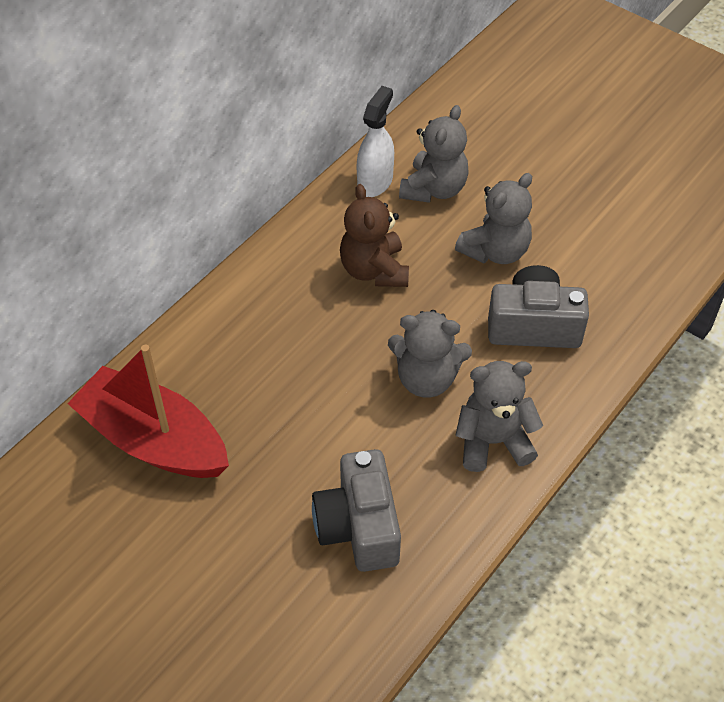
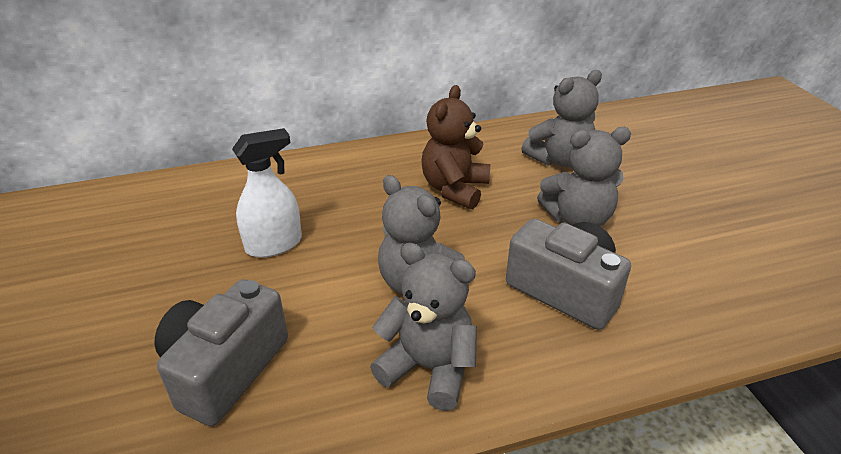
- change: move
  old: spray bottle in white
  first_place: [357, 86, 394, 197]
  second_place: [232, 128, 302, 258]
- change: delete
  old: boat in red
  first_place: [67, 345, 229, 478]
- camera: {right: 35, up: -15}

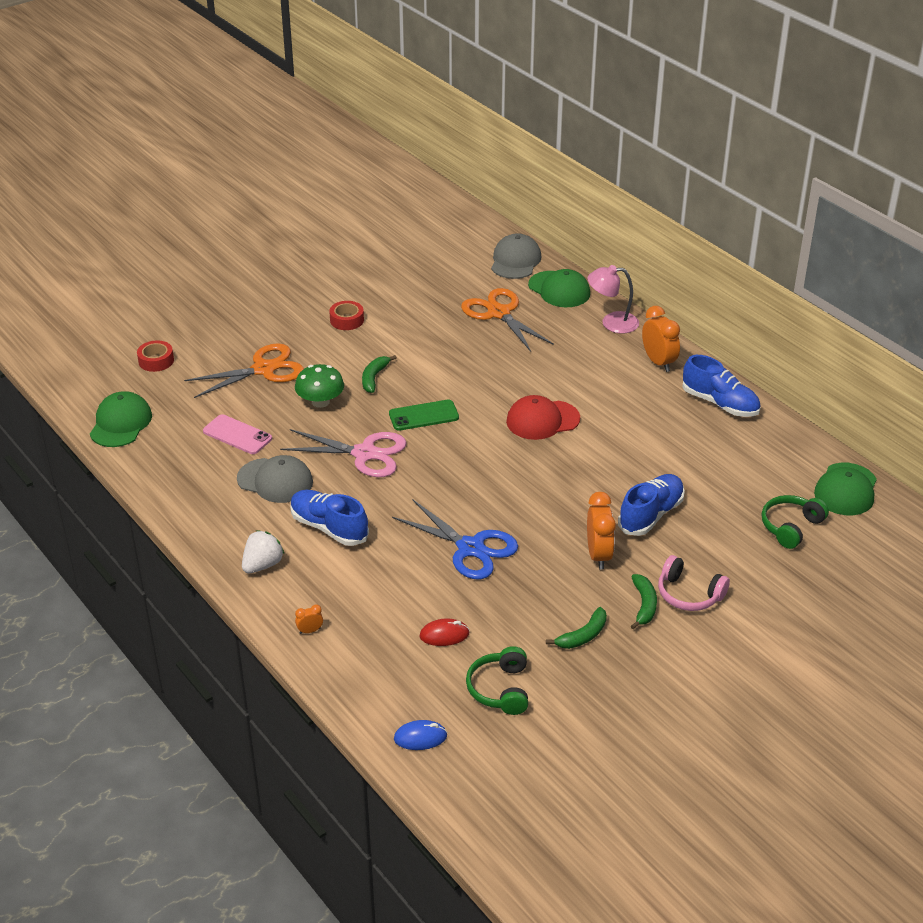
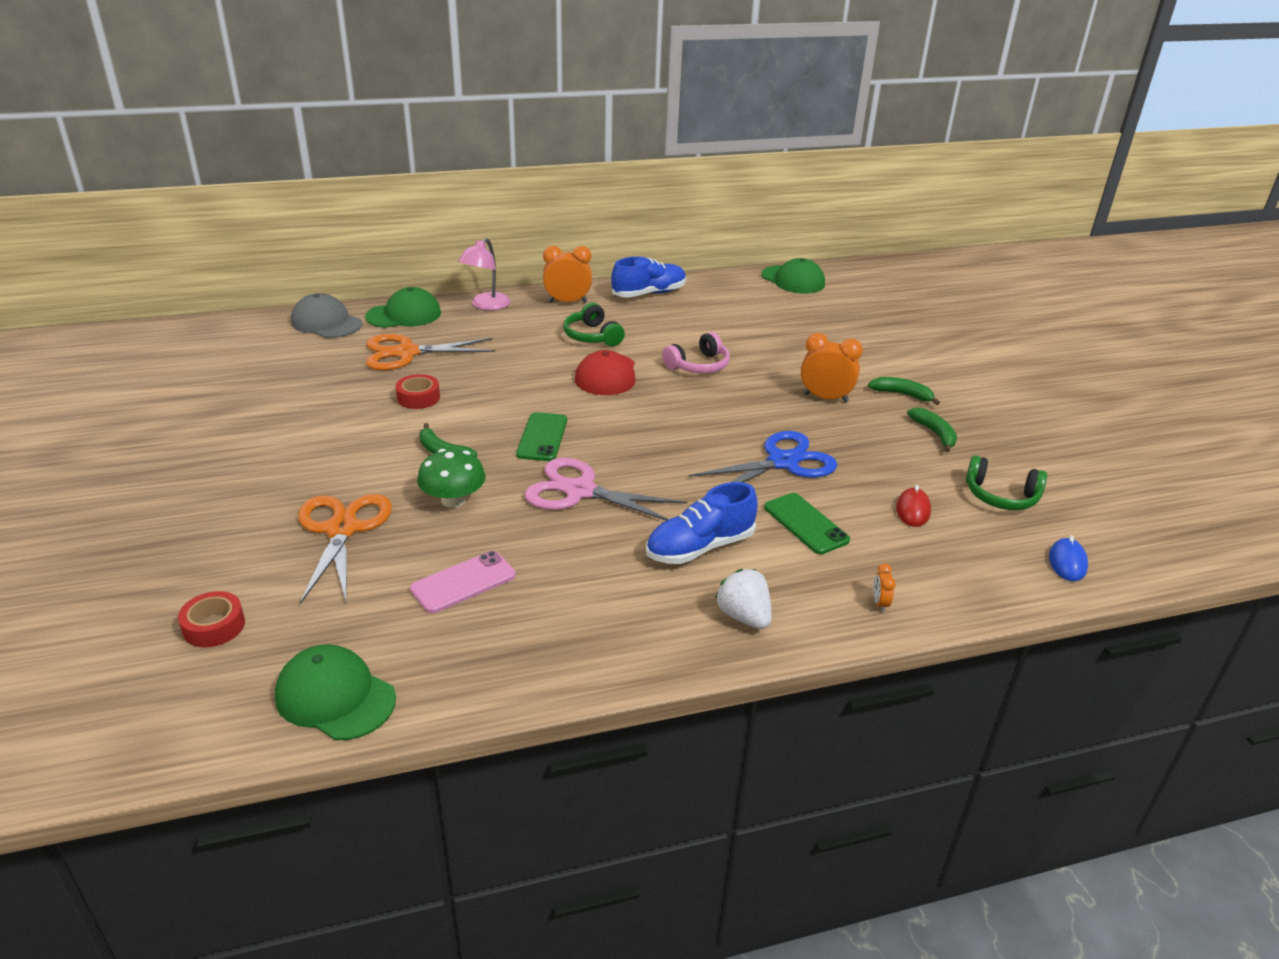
- change: move
  old: tape in red
  first_place: [329, 301, 364, 330]
  second_place: [396, 374, 440, 409]
- change: rotate
  old: scissors in pink
  first_place: [280, 429, 407, 477]
  second_place: [525, 458, 687, 521]
  degrees: -105
- change: move
  old: headphones in green
  first_place: [762, 495, 829, 549]
  second_place: [563, 303, 625, 346]
- change: move
  old: headphones in pink
  first_place: [658, 555, 730, 611]
  second_place: [662, 332, 730, 373]
- change: insert
  new: phone in green
  second_place: [764, 493, 850, 554]
- change: delete
  old: cap in grey
  first_place: [237, 455, 313, 503]
- change: delete
  old: shoe in blue
  first_place: [618, 474, 685, 536]
- camera: {right: -70, up: -5}

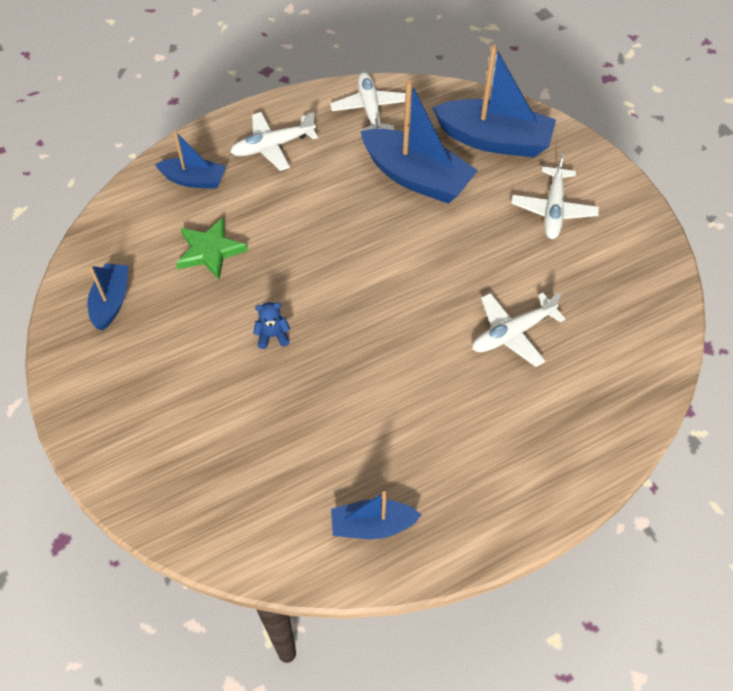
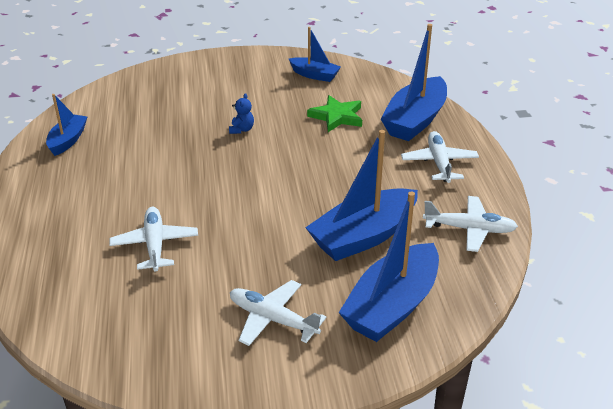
- change: resize
  old: boat in blue
  first_place: [155, 130, 226, 189]
  second_place: [381, 24, 447, 141]
  factor: 1.78
- camera: {right: 110, up: -20}

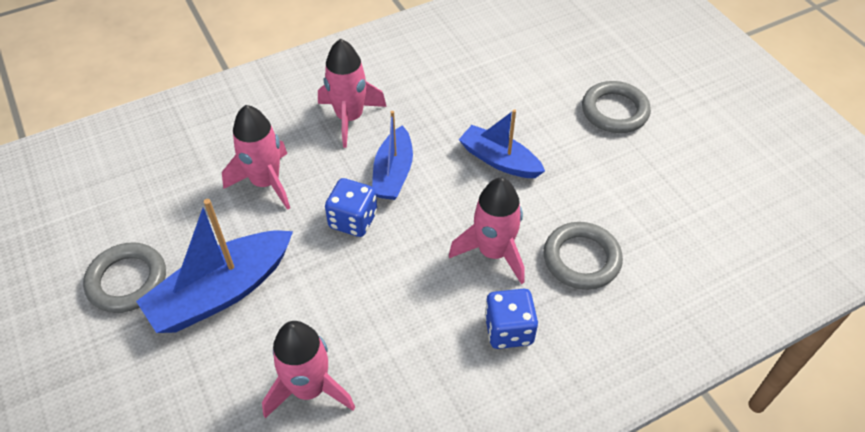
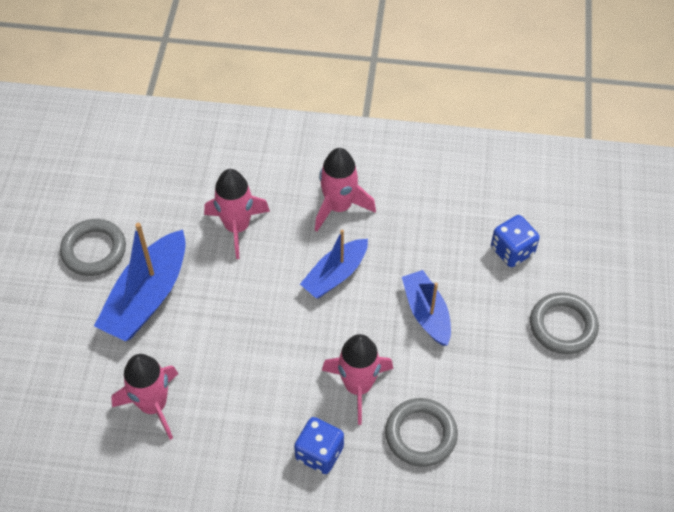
- change: rotate
  old: boat in blue
  first_place: [136, 199, 293, 333]
  second_place: [94, 223, 186, 341]
  degrees: -60
- change: move
  old: dice in blue
  first_place: [325, 178, 377, 237]
  second_place: [491, 215, 540, 267]
- camera: {right: 35, up: 5}

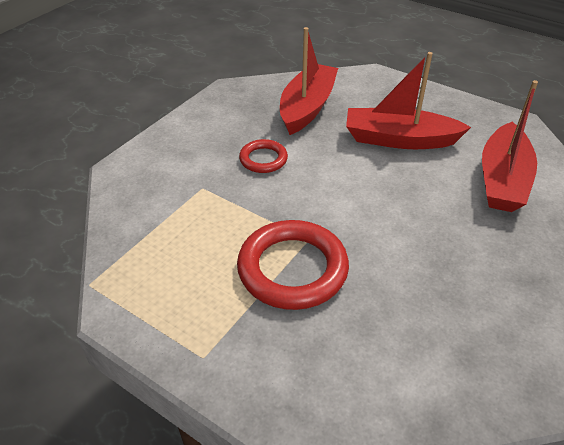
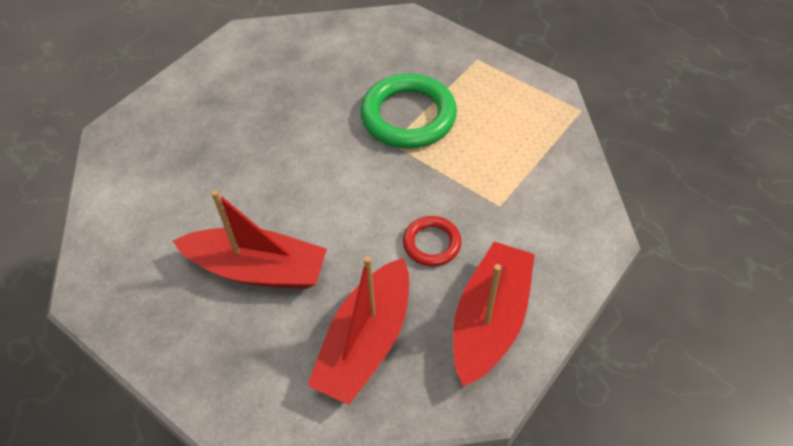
- change: recolor
  old: ring in red
  new: ring in green
  first_place: [237, 220, 349, 310]
  second_place: [360, 73, 457, 149]
- change: move
  old: boat in red
  first_place: [482, 80, 538, 212]
  second_place: [453, 242, 535, 387]
- camera: {right: -175, up: 10}

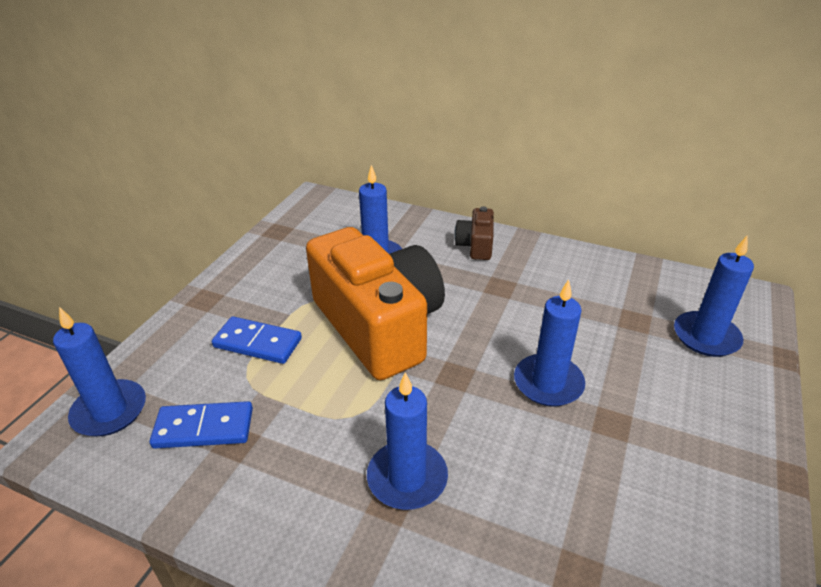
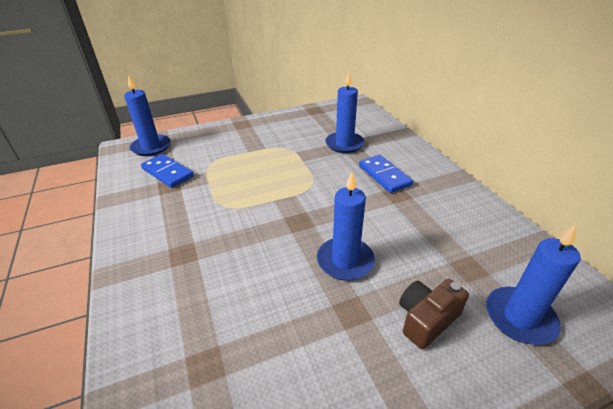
- change: move
  old: domino in blue
  first_place: [212, 316, 302, 364]
  second_place: [359, 155, 413, 193]
- change: move
  old: camera in brown
  first_place: [454, 206, 494, 260]
  second_place: [399, 279, 469, 349]
- change: delete
  old: camera in orange
  first_place: [306, 227, 445, 380]
- change: delete
  old: candle in blue
  first_place: [367, 372, 448, 510]
- camera: {right: 45, up: 0}

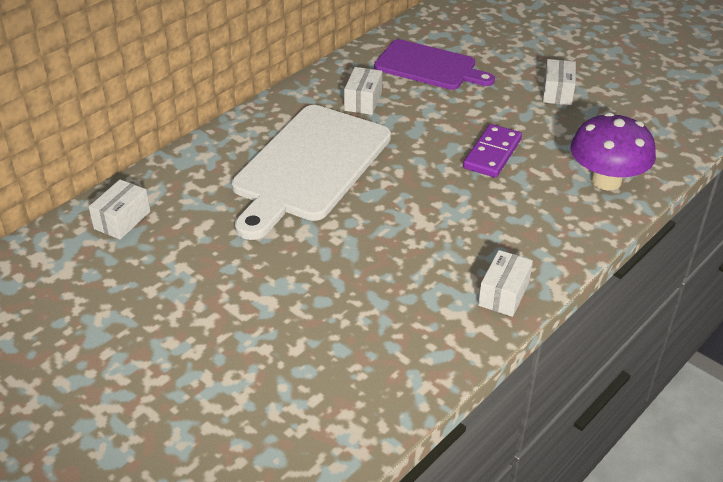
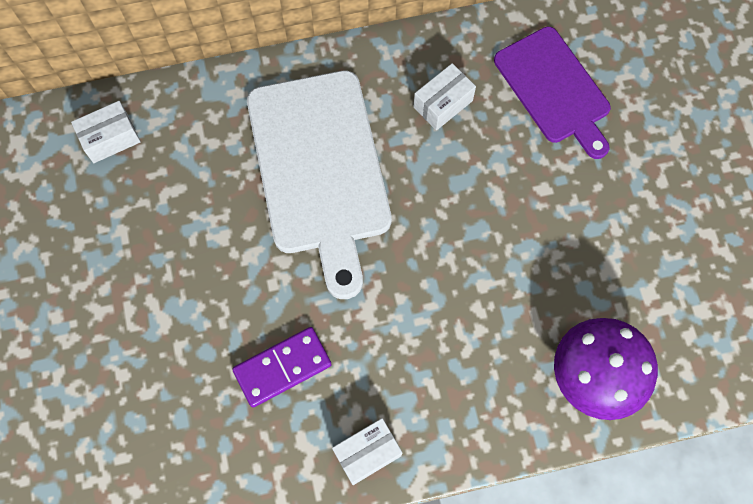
- change: move
  old: domino in purple
  first_place: [463, 124, 522, 178]
  second_place: [232, 327, 332, 408]
- change: rotate
  old: cutting board in white
  first_place: [232, 105, 391, 240]
  second_place: [247, 71, 392, 299]
  degrees: -75
- change: delete
  old: box in white
  first_place: [543, 59, 576, 105]
- camera: {right: 35, up: 30}

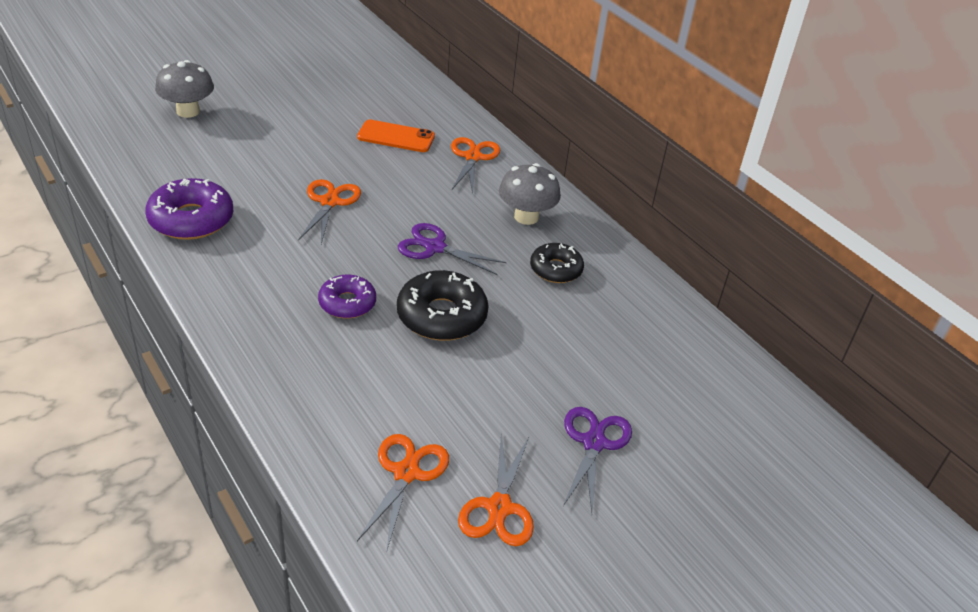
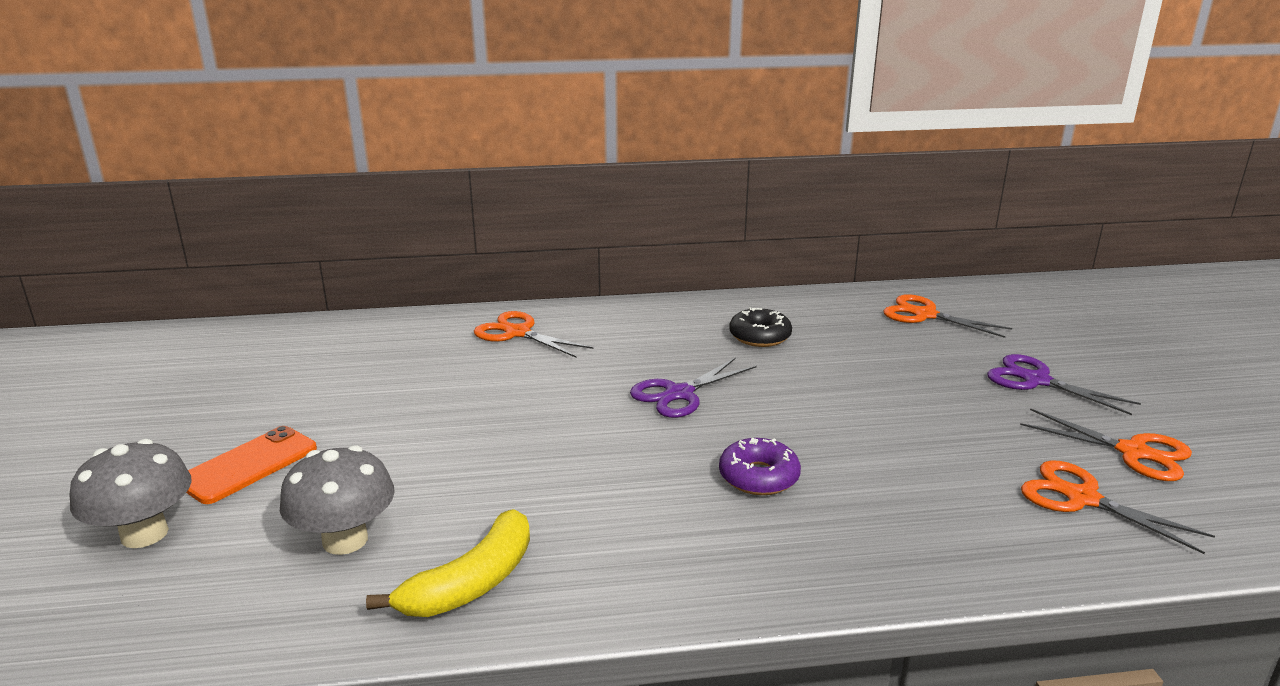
- change: move
  old: phone in orange
  first_place: [357, 120, 435, 152]
  second_place: [186, 426, 317, 504]
- change: move
  old: mushroom in grey
  first_place: [499, 163, 561, 225]
  second_place: [280, 445, 395, 555]
- change: replace
  old: donut in purple
  new: banana in yellow
  first_place: [145, 178, 233, 240]
  second_place: [366, 509, 530, 617]
- change: move
  old: scissors in orange
  first_place: [298, 179, 361, 244]
  second_place: [883, 294, 1012, 338]
- change: delete
  old: donut in black
  first_place: [397, 270, 489, 341]
- camera: {right: -60, up: -15}

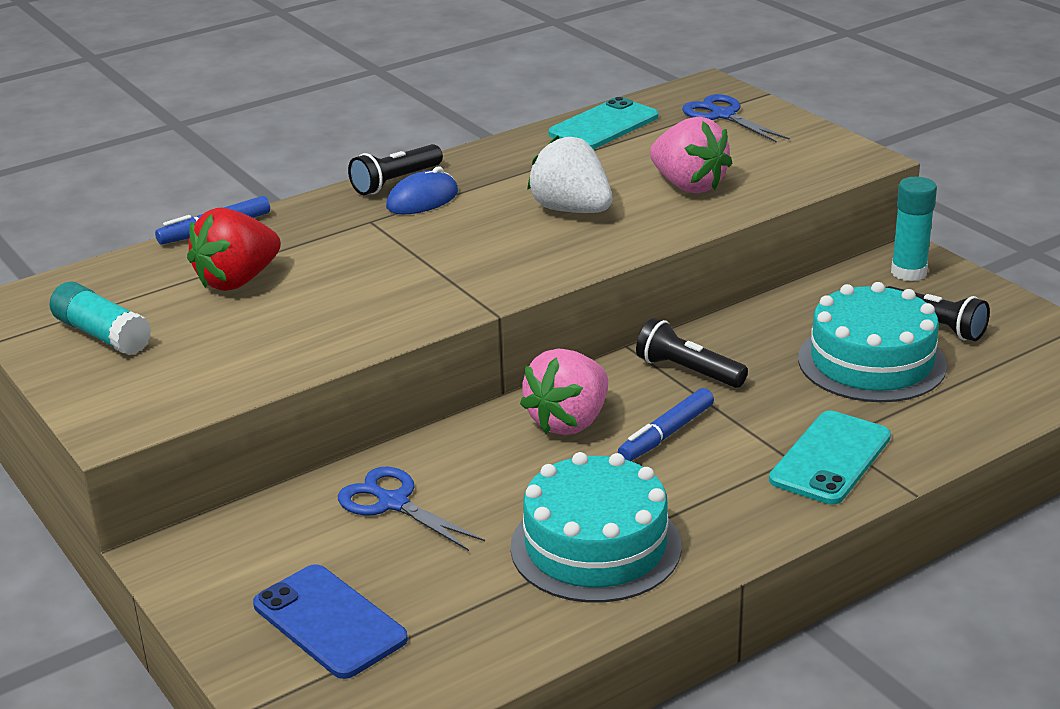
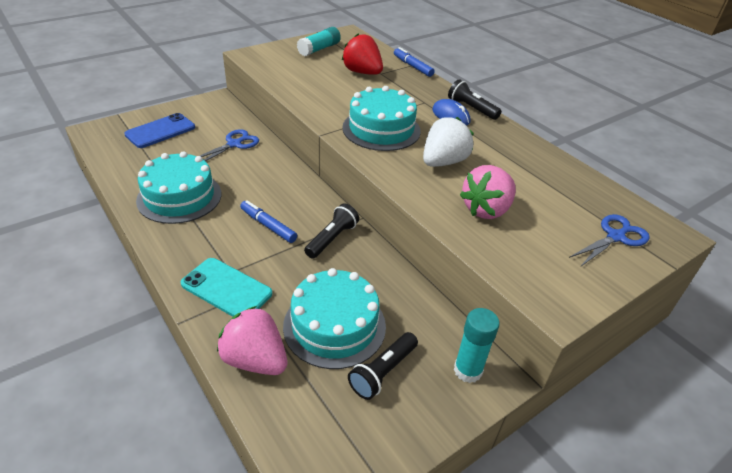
- change: move
  old: strawberry in pink
  first_place: [520, 349, 608, 435]
  second_place: [217, 306, 287, 375]
- change: insert
  new: cake in turquoise
  second_place: [342, 86, 421, 151]
- change: delete
  old: phone in turquoise
  first_place: [549, 97, 659, 149]
- camera: {right: 85, up: 10}

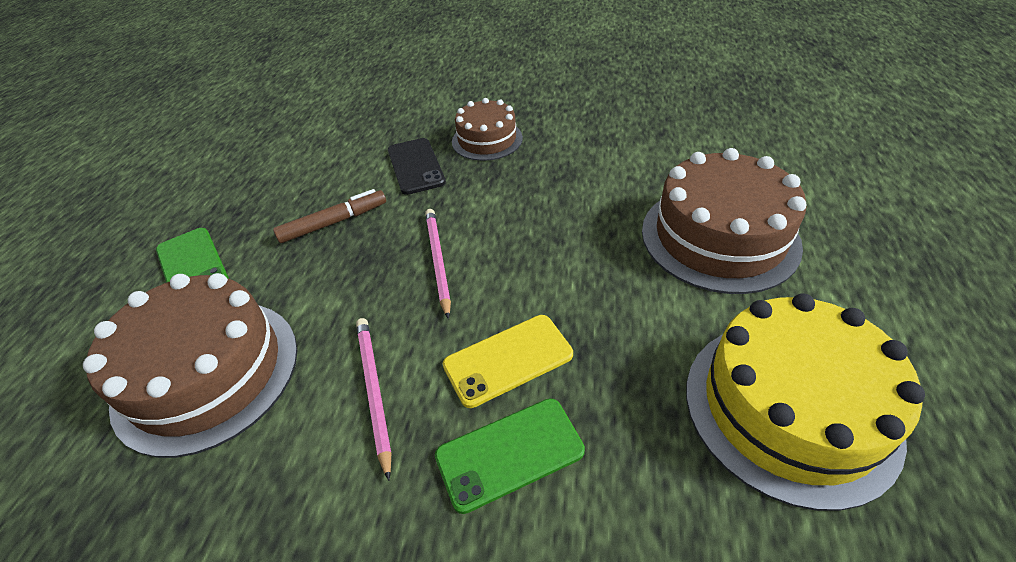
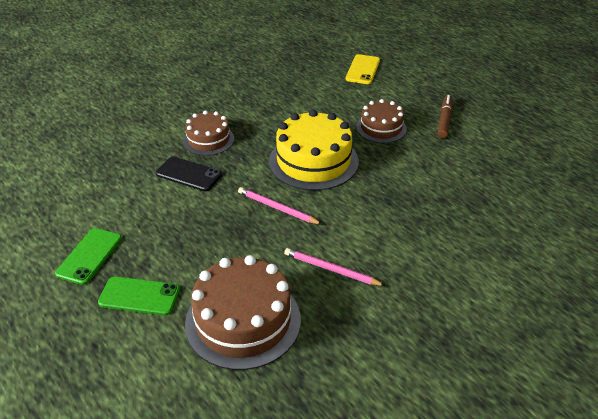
- change: move
  old: phone in green
  first_place: [435, 398, 585, 514]
  second_place: [55, 228, 122, 285]
- change: move
  old: cake in yellow
  first_place: [686, 293, 925, 511]
  second_place: [269, 110, 359, 190]
- change: move
  old: phone in yellow
  first_place: [443, 315, 573, 408]
  second_place: [346, 54, 380, 84]
- change: resize
  old: cake in brown
  first_place: [642, 148, 807, 294]
  second_place: [356, 99, 407, 143]
  factor: 0.6
- change: move
  old: marker in brown
  first_place: [273, 189, 386, 243]
  second_place: [437, 95, 452, 138]
- camera: {right: -50, up: -5}

